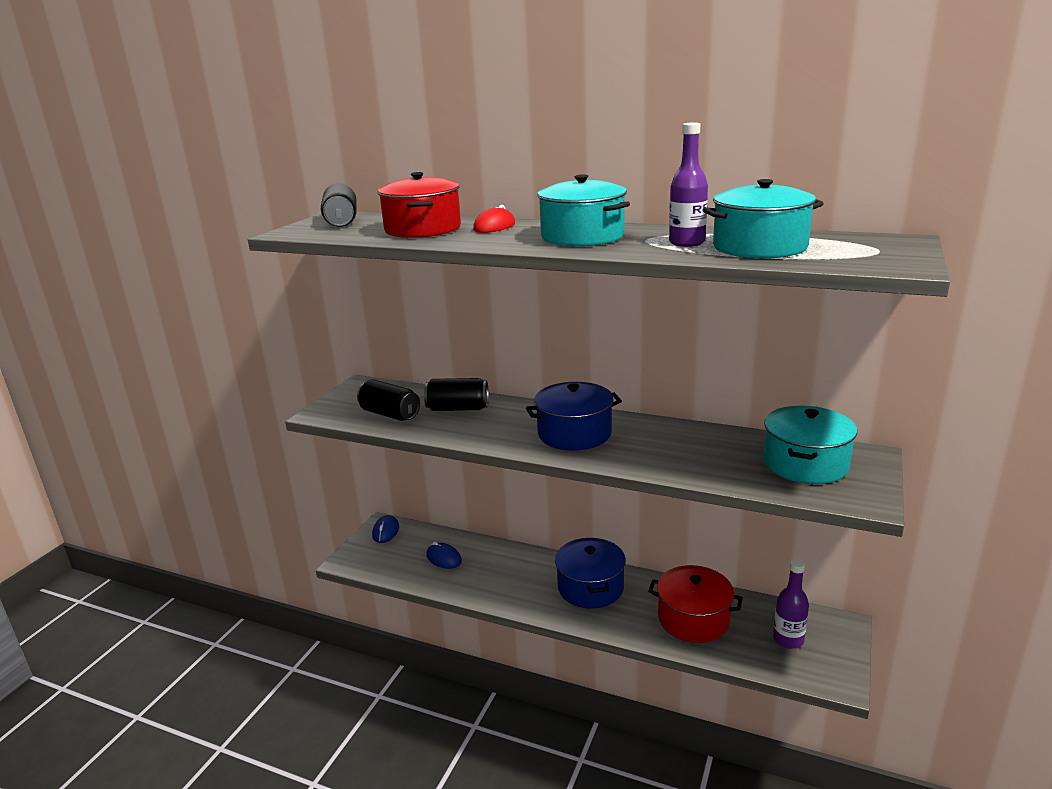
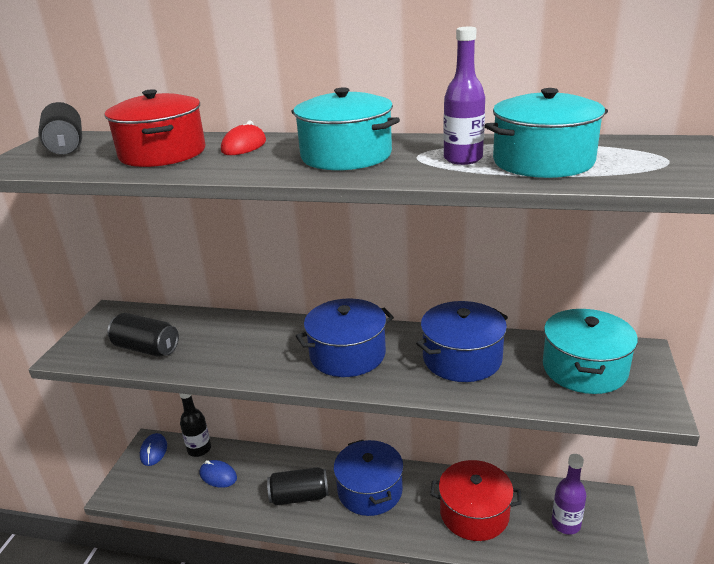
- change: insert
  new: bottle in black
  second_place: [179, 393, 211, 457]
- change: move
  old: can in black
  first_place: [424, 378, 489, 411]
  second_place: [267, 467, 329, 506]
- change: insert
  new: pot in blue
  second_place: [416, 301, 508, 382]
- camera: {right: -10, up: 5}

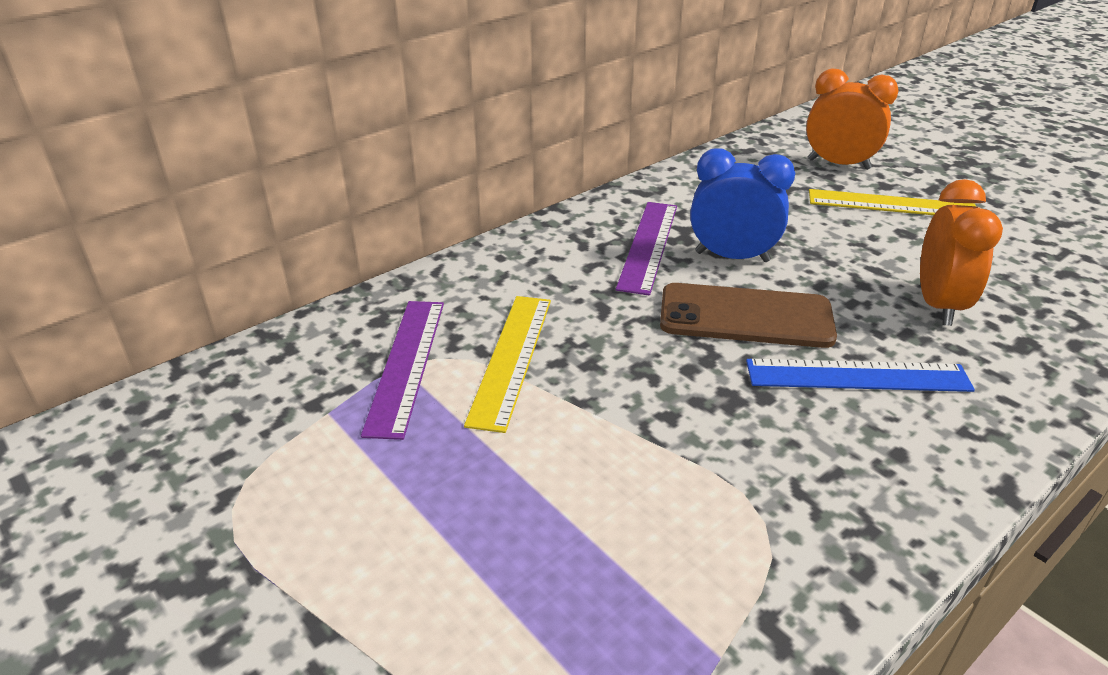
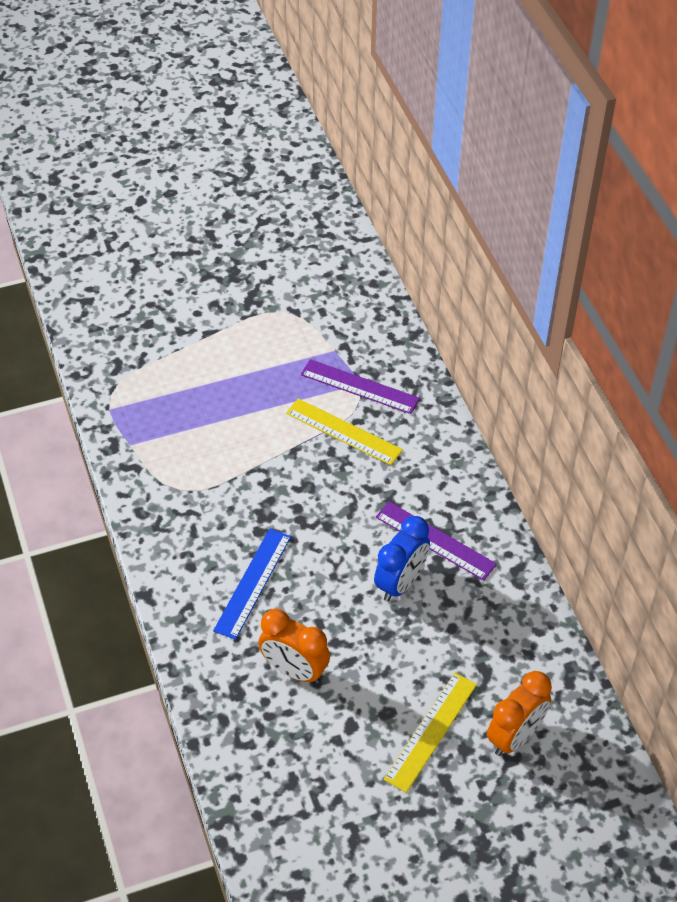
- change: delete
  old: phone in brown
  first_place: [660, 283, 837, 348]
- camera: {right: 110, up: 15}

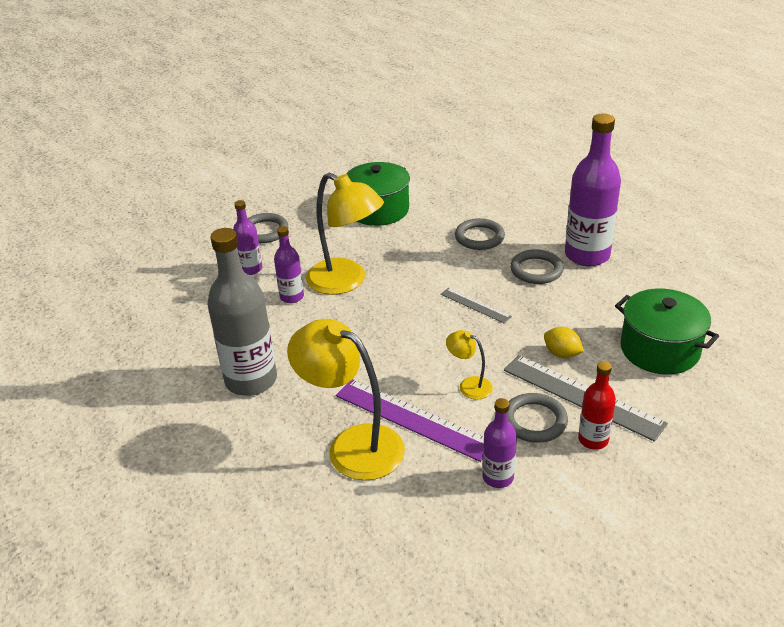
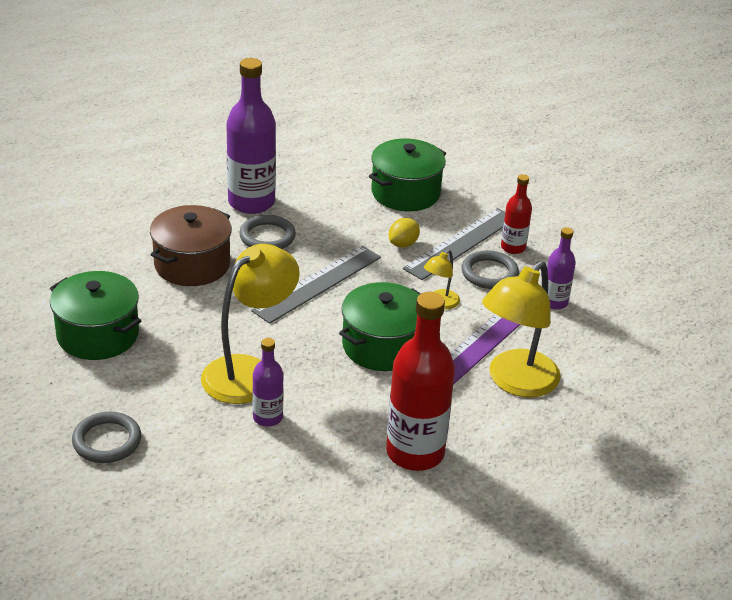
- change: replace
  old: ring in grey
  new: pot in brown
  first_place: [455, 218, 505, 250]
  second_place: [150, 205, 232, 286]
- change: resize
  old: ruler in grey
  first_place: [441, 288, 512, 323]
  second_place: [251, 246, 381, 324]
  factor: 1.89
- change: insert
  new: pot in green
  second_place: [339, 282, 421, 371]
- change: recolor
  old: bottle in grey
  new: bottle in red
  first_place: [207, 228, 277, 396]
  second_place: [386, 292, 455, 471]
- change: delete
  old: bottle in purple
  first_place: [233, 200, 263, 275]
- camera: {right: -90, up: 0}

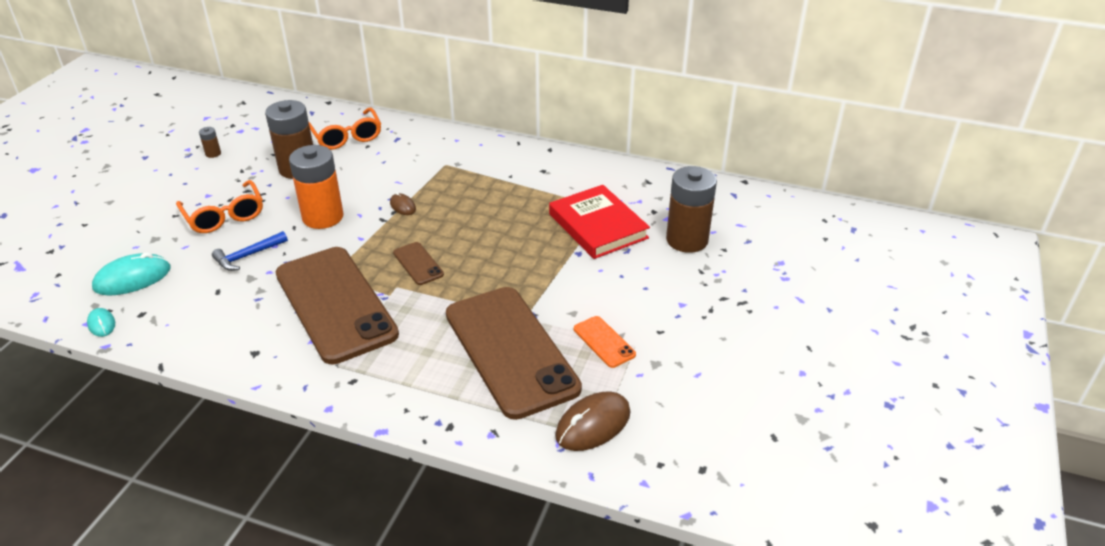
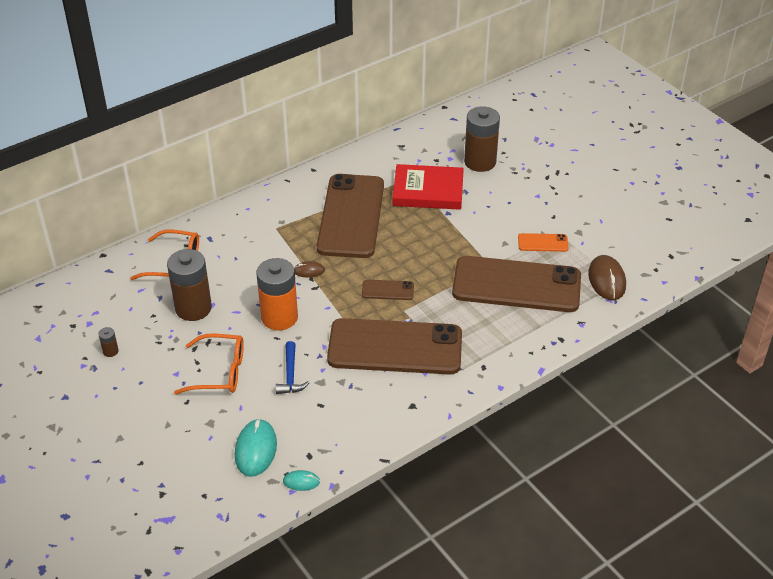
- change: insert
  new: phone in brown
  second_place: [317, 174, 384, 258]
- camera: {right: -55, up: 5}

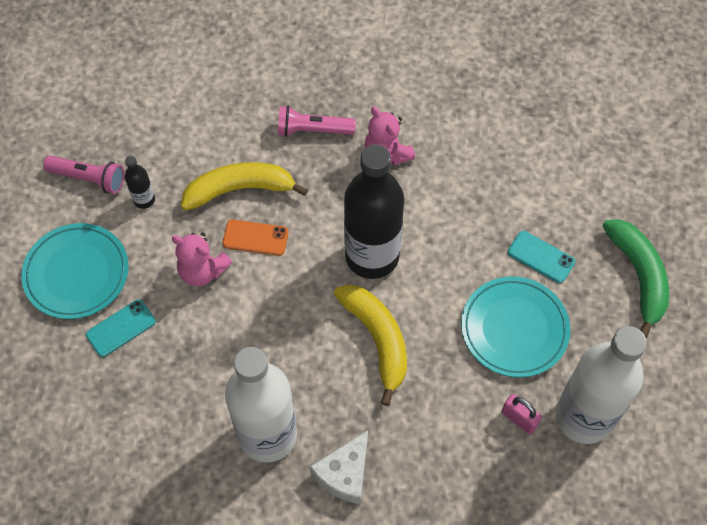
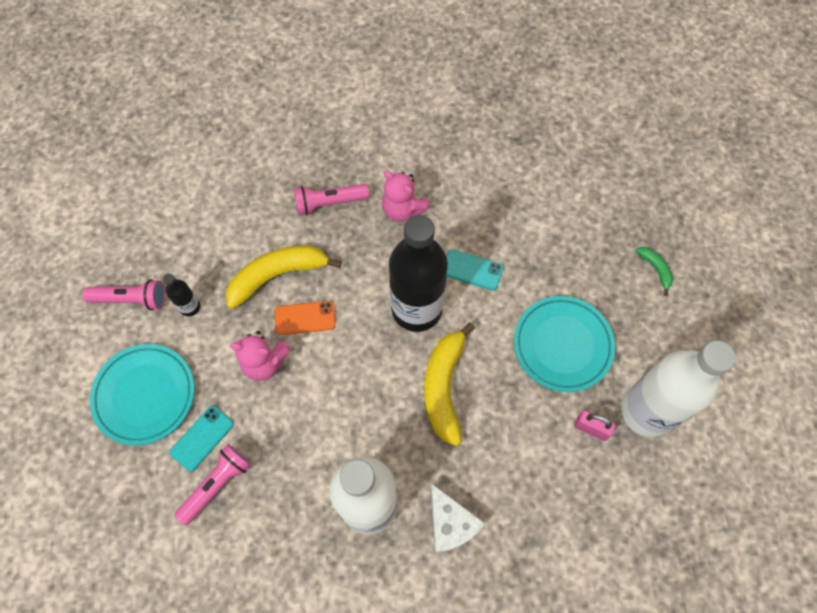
- change: insert
  new: flashlight in pink
  second_place: [174, 444, 251, 525]
- change: rotate
  old: banana in yellow
  first_place: [334, 284, 407, 406]
  second_place: [424, 322, 475, 446]
  degrees: -135
- change: rotate
  old: cheese in white
  first_place: [310, 430, 368, 504]
  second_place: [431, 483, 486, 553]
  degrees: -45
- change: move
  old: phone in turquoise
  first_place: [508, 231, 575, 283]
  second_place: [446, 250, 503, 290]
- change: resize
  old: banana in green
  first_place: [603, 219, 669, 338]
  second_place: [635, 247, 673, 296]
  factor: 0.48
- camera: {right: -15, up: 5}

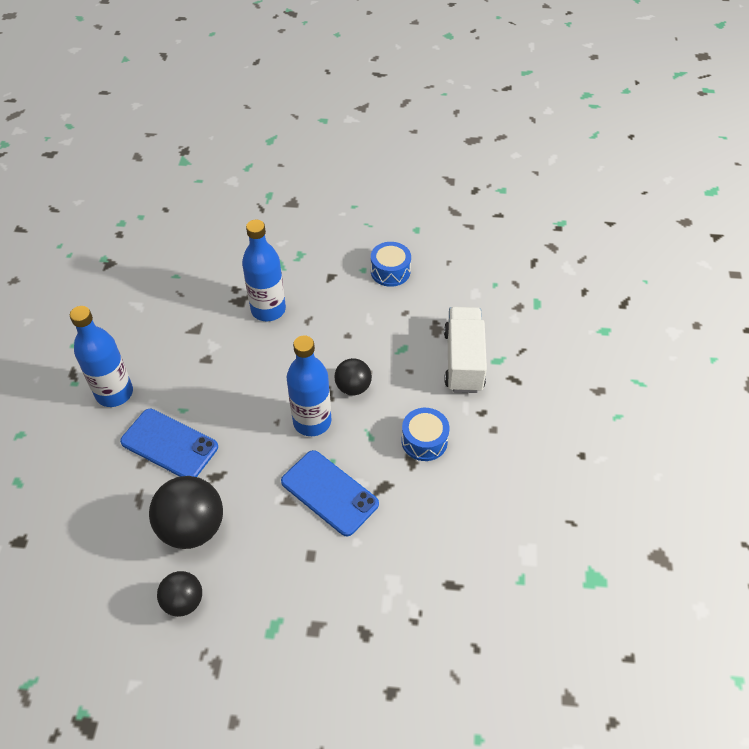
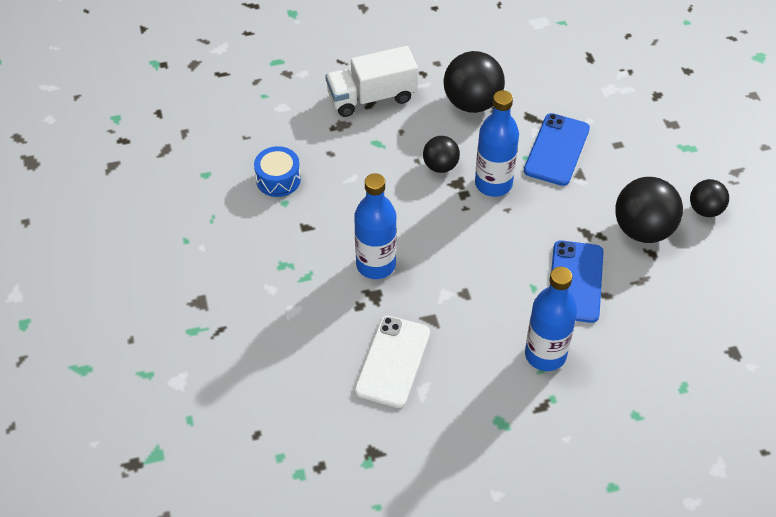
- change: insert
  new: phone in white
  second_place: [354, 316, 430, 408]
- change: replace
  old: drum in blue
  new: ball in black
  first_place: [402, 408, 450, 461]
  second_place: [444, 51, 505, 113]
- camera: {right: -110, up: 0}

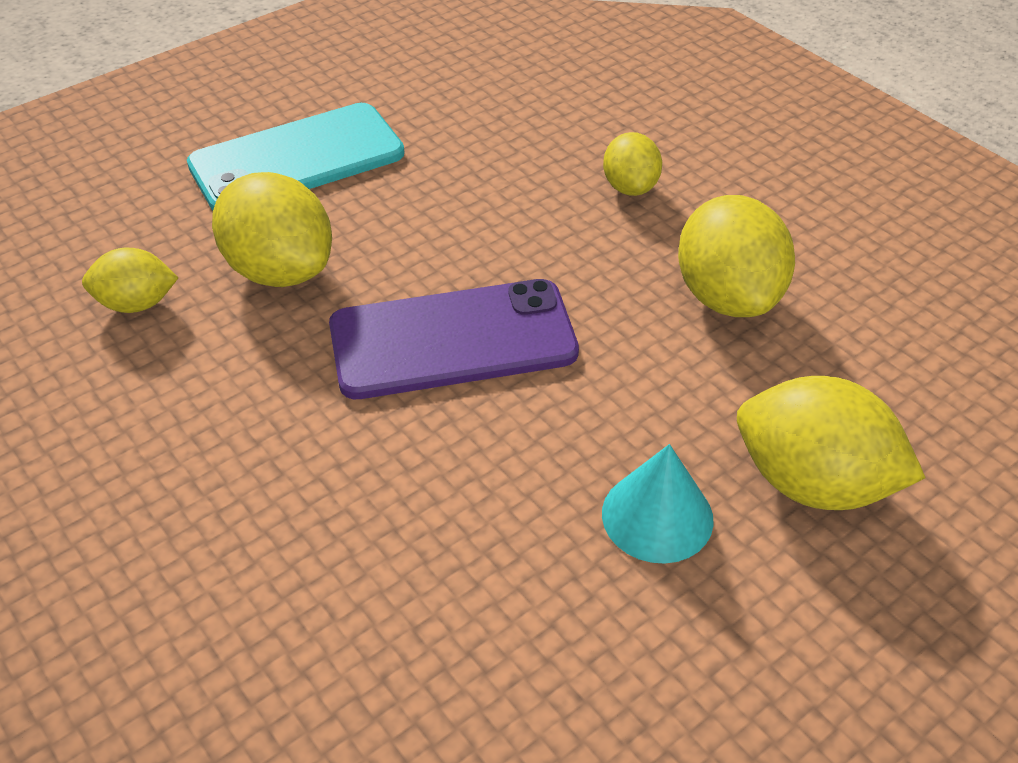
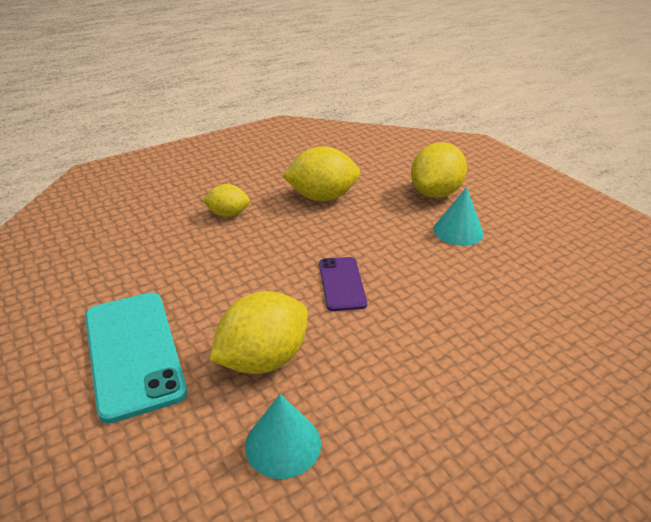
- change: replace
  old: lemon in yellow
  new: cone in turquoise
  first_place: [82, 248, 179, 313]
  second_place: [245, 394, 321, 479]
- change: resize
  old: phone in purple
  first_place: [329, 279, 579, 399]
  second_place: [319, 257, 367, 311]
  factor: 0.57
- camera: {right: -85, up: -10}

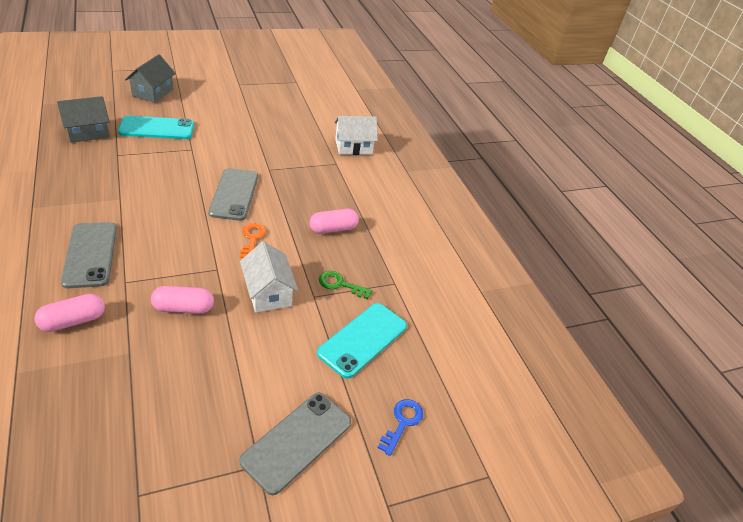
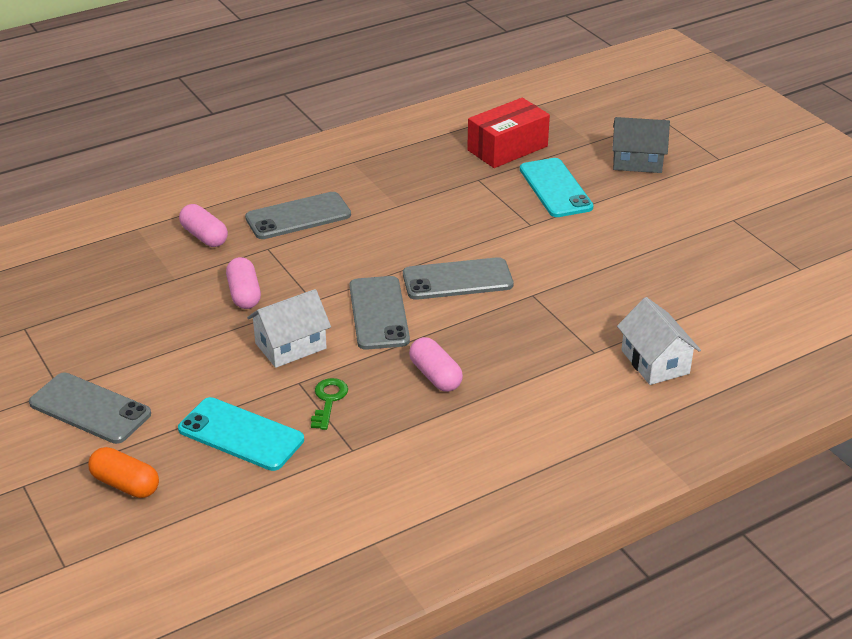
- change: replace
  old: key in blue
  new: capsule in orange
  first_place: [378, 399, 423, 456]
  second_place: [88, 447, 159, 498]
- change: replace
  old: key in orange
  new: phone in grey
  first_place: [240, 223, 266, 258]
  second_place: [349, 276, 410, 350]
- change: replace
  old: house in grey
  new: box in red
  first_place: [57, 96, 110, 143]
  second_place: [467, 98, 550, 168]
- camera: {right: 85, up: -5}

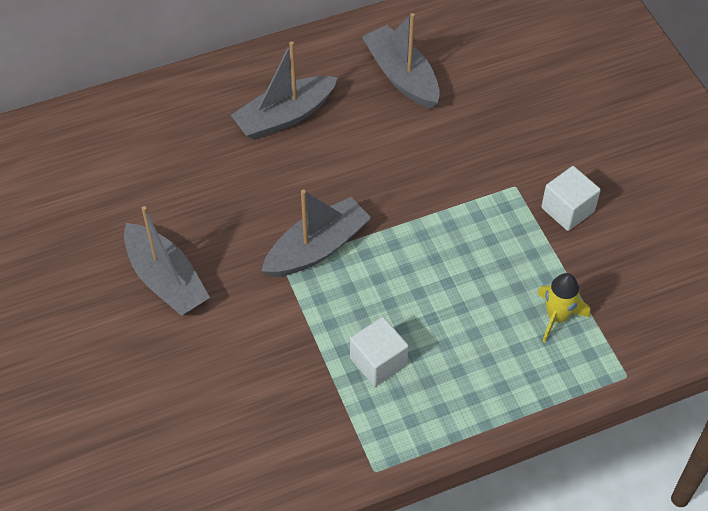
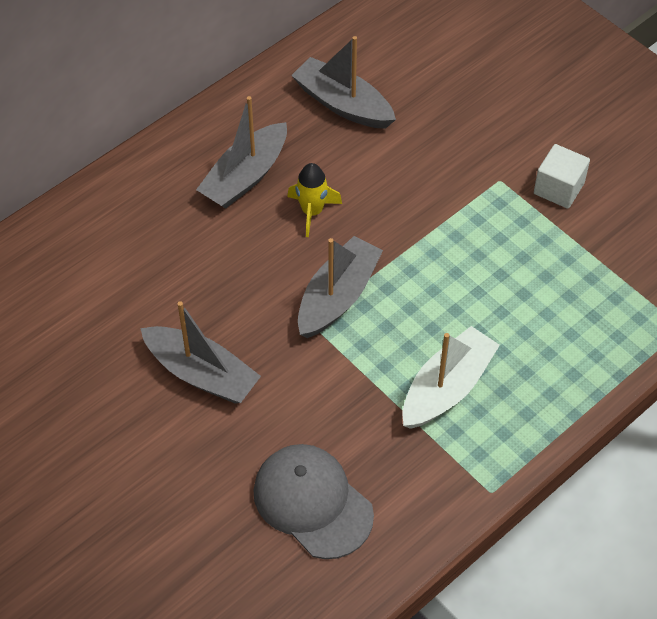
- change: insert
  new: cap in grey
  second_place: [253, 444, 374, 559]
- change: move
  old: rocket in yellow
  first_place: [537, 273, 590, 342]
  second_place: [287, 163, 342, 237]
- change: replace
  old: cube in white
  new: boat in white
  first_place: [350, 317, 409, 387]
  second_place: [403, 326, 500, 429]
- camera: {right: -20, up: 0}

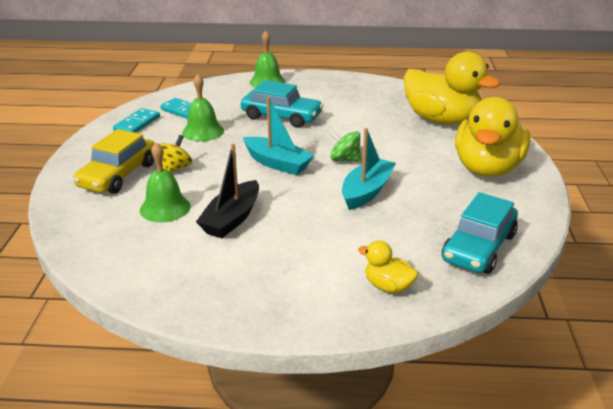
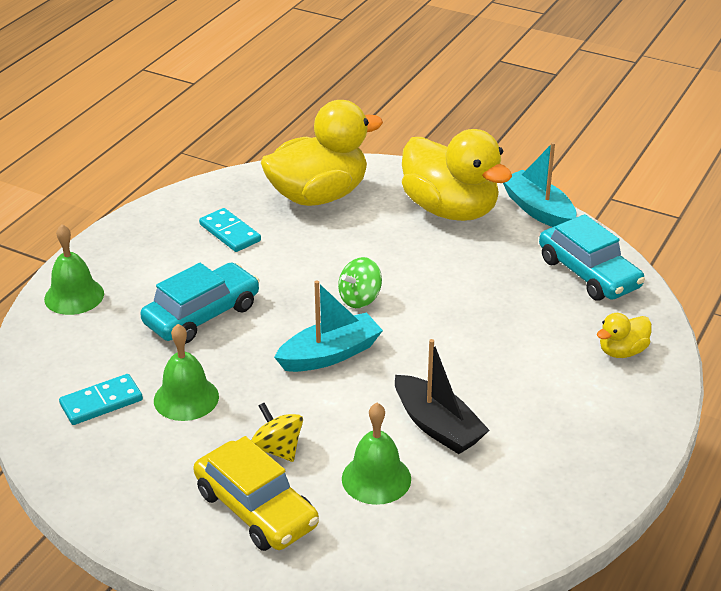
- change: move
  old: domino in turquoise
  first_place: [113, 108, 160, 133]
  second_place: [199, 208, 261, 252]
- change: move
  old: boat in turquoise
  first_place: [342, 128, 396, 210]
  second_place: [503, 142, 577, 227]
- camera: {right: -65, up: 5}

